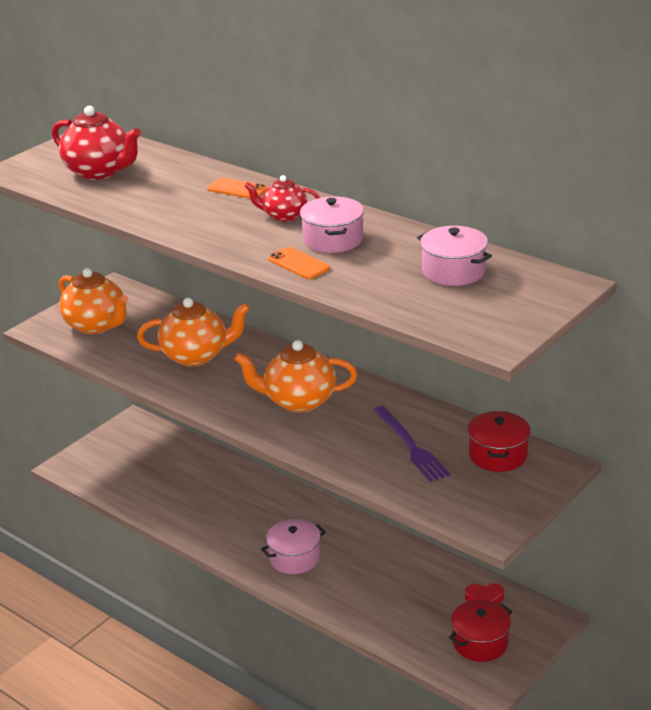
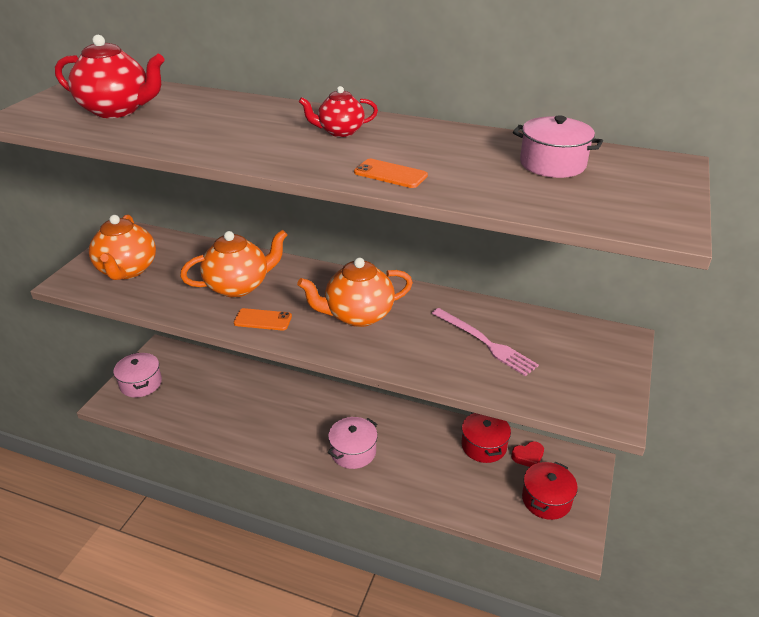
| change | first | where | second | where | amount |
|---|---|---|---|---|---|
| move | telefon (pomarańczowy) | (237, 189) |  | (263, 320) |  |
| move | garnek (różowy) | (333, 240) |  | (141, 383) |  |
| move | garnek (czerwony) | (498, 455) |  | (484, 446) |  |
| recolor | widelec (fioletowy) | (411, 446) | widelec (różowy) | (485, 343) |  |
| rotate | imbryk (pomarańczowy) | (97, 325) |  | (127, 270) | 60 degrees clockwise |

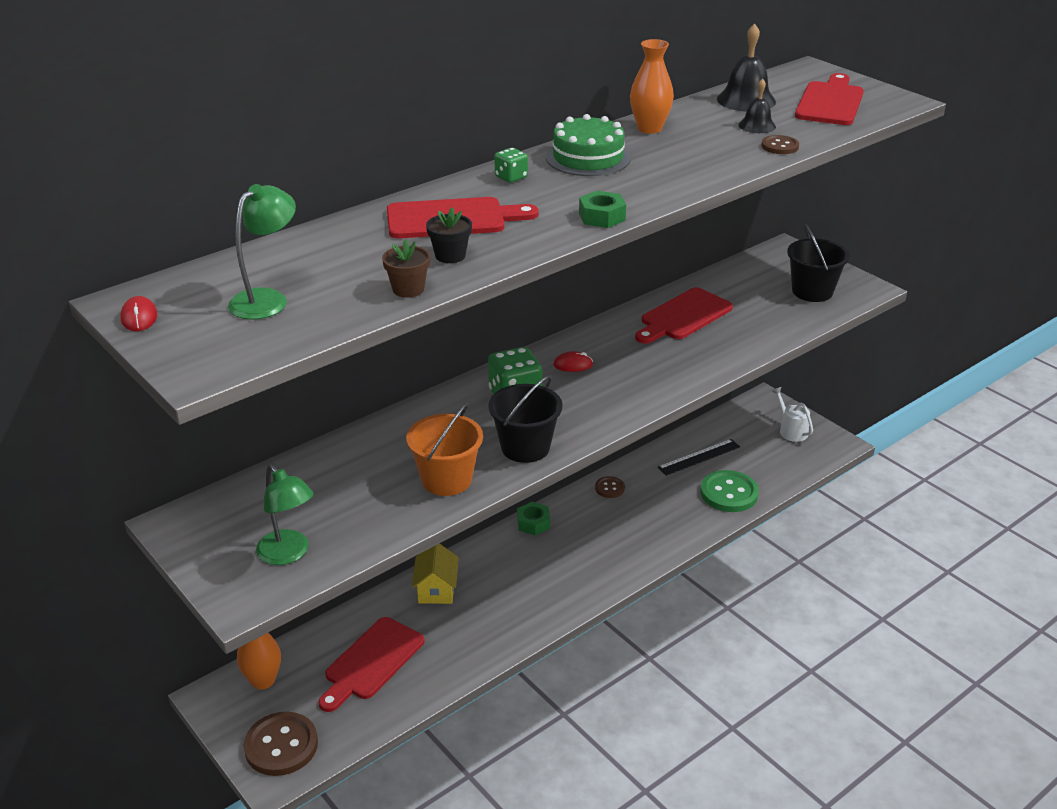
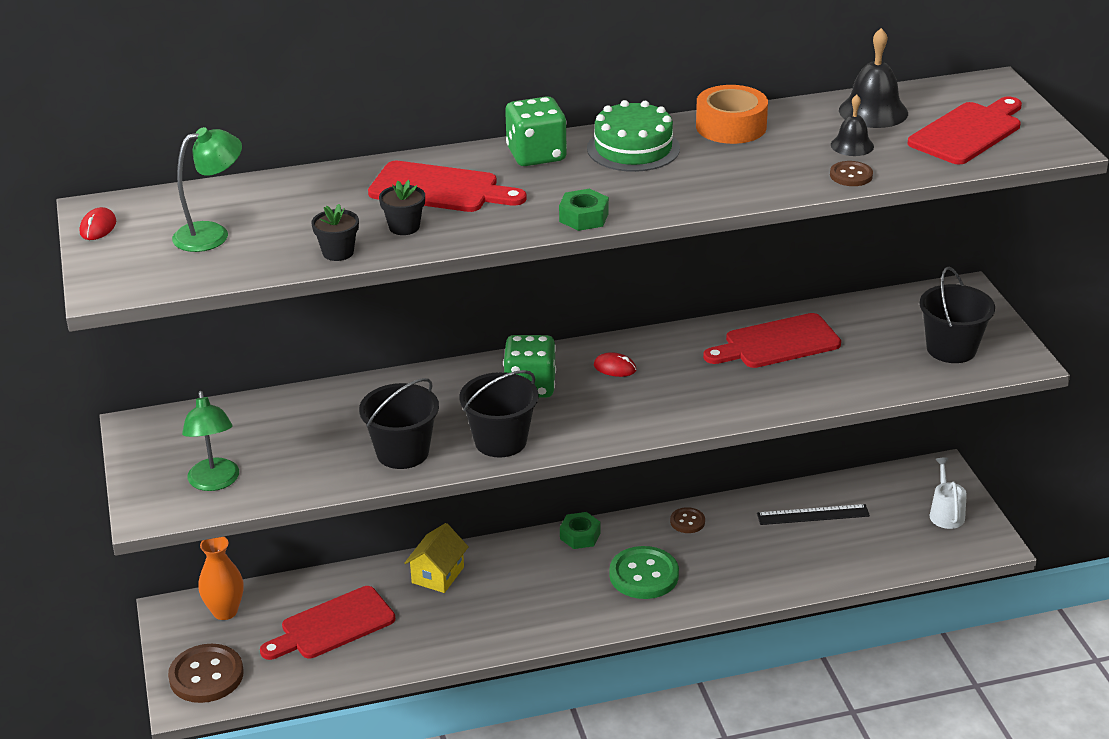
| change | first | where | second | where | amount |
|---|---|---|---|---|---|
| move | guzik (zielony) | (729, 493) |  | (644, 575) |  |
| replace | wazon (pomarańczowy) | (649, 128) | taśma klejąca (pomarańczowy) | (731, 126) |  |
| recolor | doniczka (brązowy) | (408, 289) | doniczka (czarny) | (338, 252) |  |
| recolor | wiadro (pomarańczowy) | (446, 479) | wiadro (czarny) | (402, 452) |  |
| resize | kostka do gry (zielony) | (511, 177) |  | (536, 155) | x1.88 |

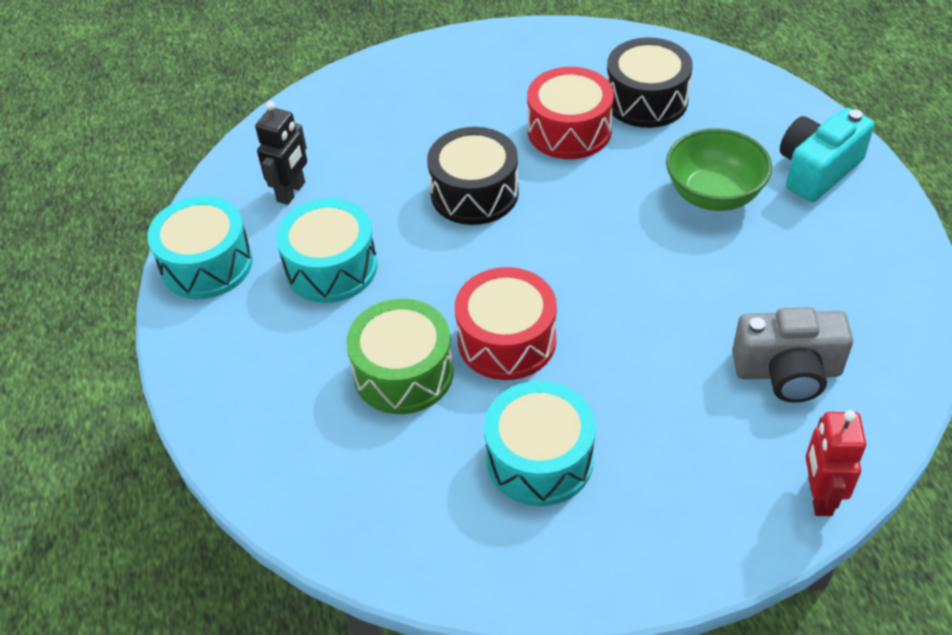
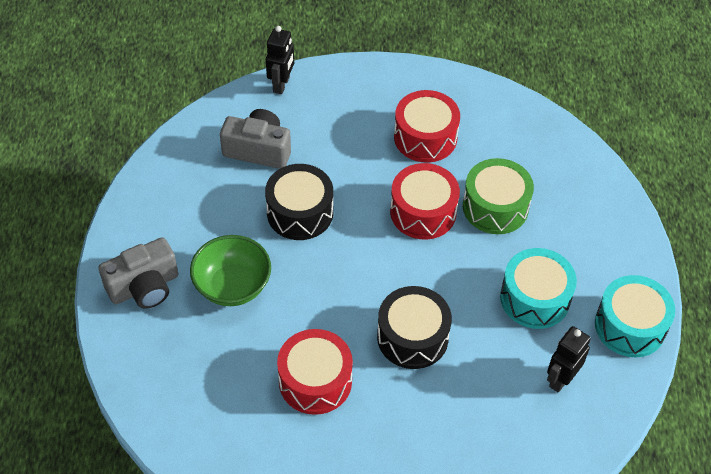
| change | first | where | second | where | amount |
|---|---|---|---|---|---|
| move | bęben (czarny) | (646, 100) |  | (300, 212) |  |
| recolor | bęben (turkusowy) | (539, 459) | bęben (czerwony) | (425, 137) |  |
| recolor | aparat fotograficzny (turkusowy) | (817, 170) | aparat fotograficzny (szary) | (144, 287) |  |
| recolor | robot (czerwony) | (819, 496) | robot (czarny) | (281, 85) |  |

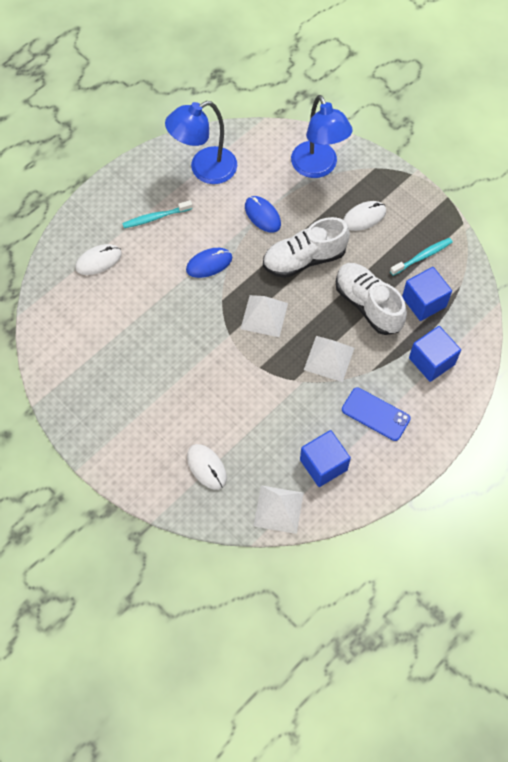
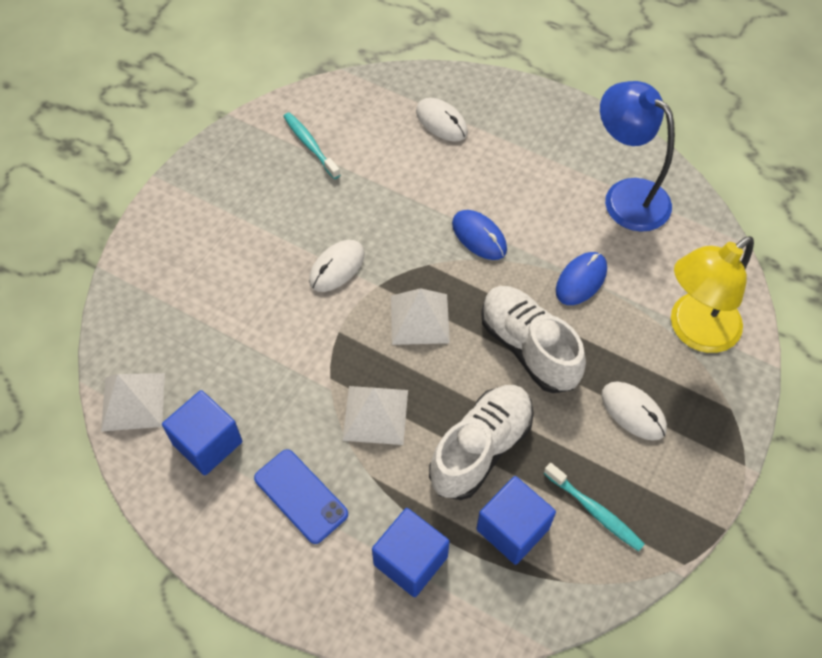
| change | first | where | second | where | amount |
|---|---|---|---|---|---|
| move | szczoteczka do zębów (turkusowy) | (155, 217) |  | (310, 145) |  |
| move | myszka (biały) | (206, 467) |  | (337, 267) |  |
| recolor | lampka (niebieski) | (318, 167) | lampka (żółty) | (694, 331) |  |
| rotate | telefon (niebieski) | (375, 414) |  | (300, 496) | 60 degrees counterclockwise |

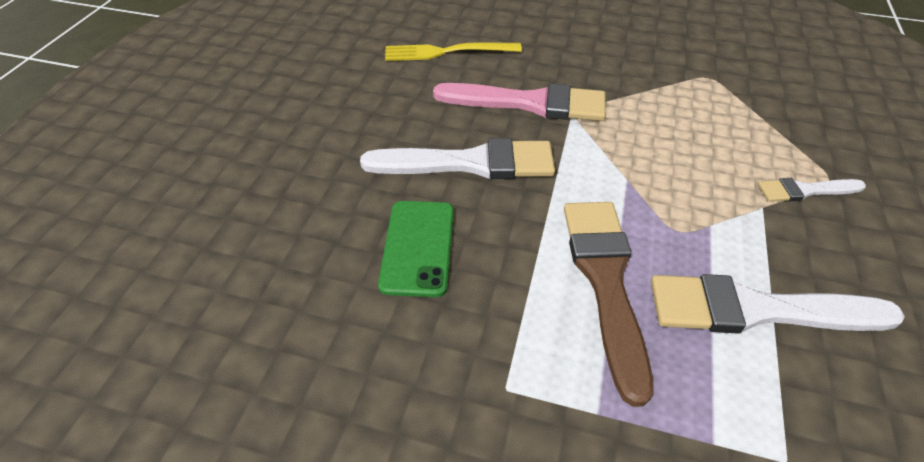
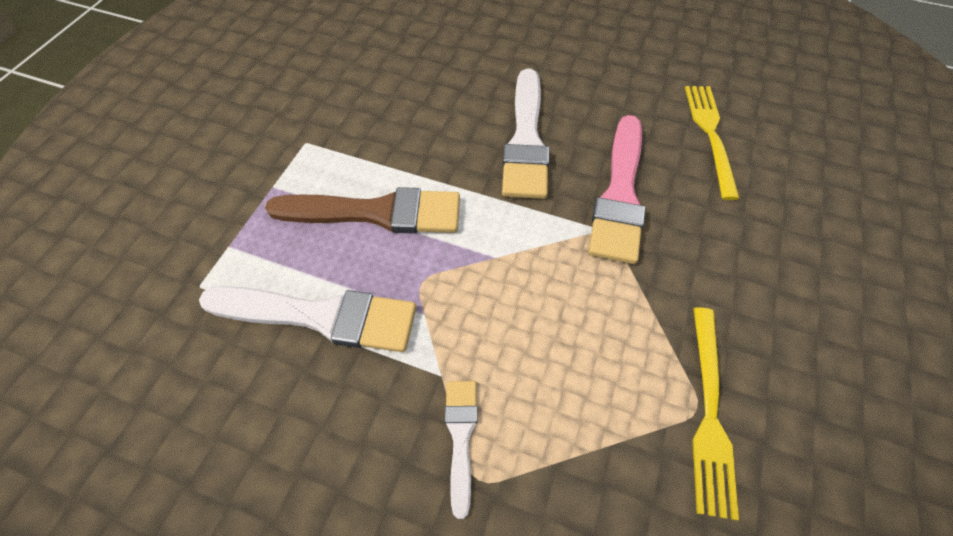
| change | first | where | second | where | amount |
|---|---|---|---|---|---|
| delete | telefon (zielony) | (418, 247) |  |  |  |
| insert |  |  | widelec (żółty) | (709, 413) |  |
| rotate | pędzel (biały) | (757, 309) |  | (320, 316) | 90 degrees clockwise |

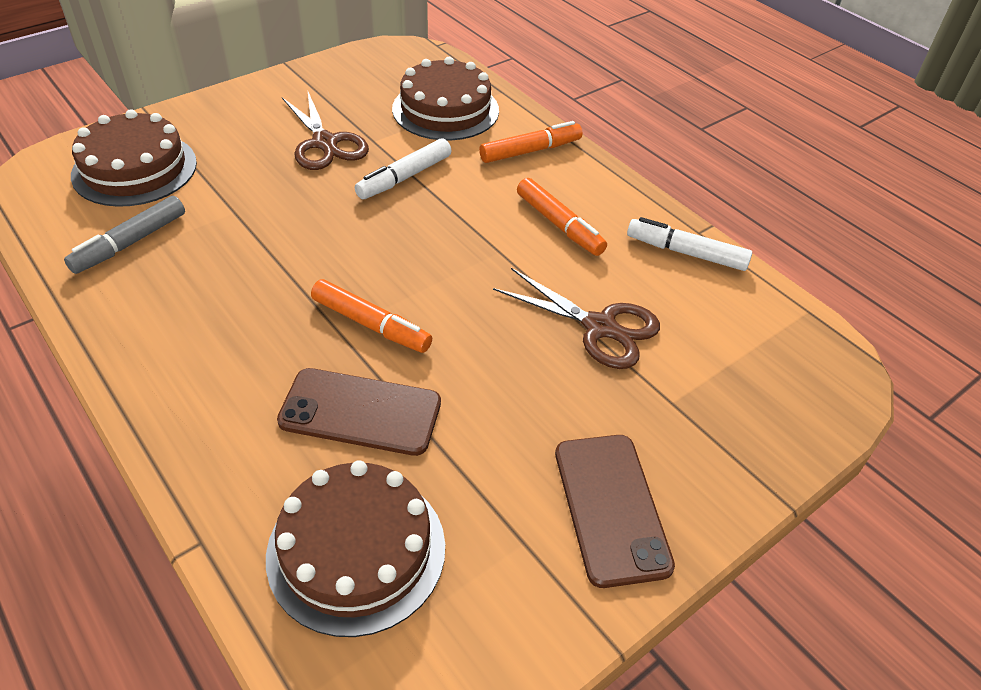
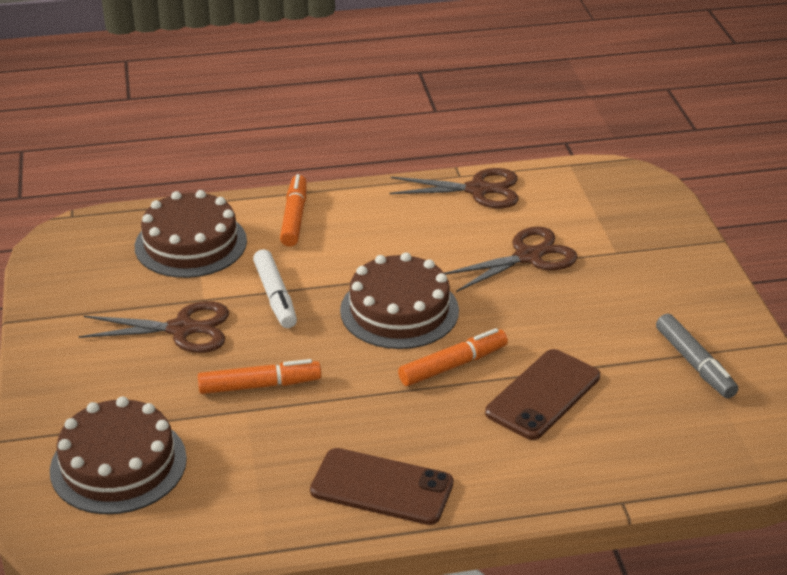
| change | first | where | second | where | amount |
|---|---|---|---|---|---|
| move | flamaster (szary) | (130, 243) |  | (694, 363) |  |
| move | tort (brązowy) | (356, 550) |  | (399, 310) |  |
| move | flamaster (pomarańczowy) | (559, 224) |  | (259, 385) |  |
| move | telefon (brązowy) | (611, 508) |  | (381, 487) |  |
| replace | flamaster (biały) | (686, 253) | nożyczki (brązowy) | (478, 190) |  |

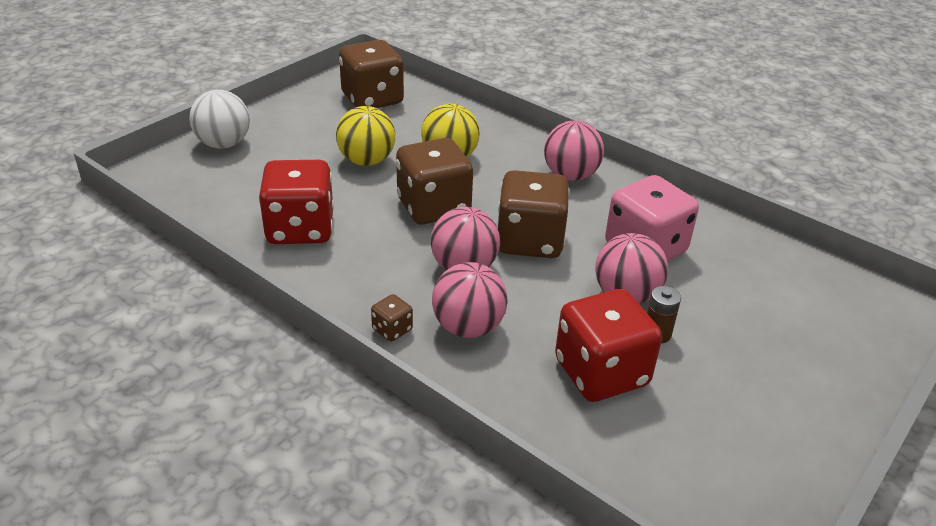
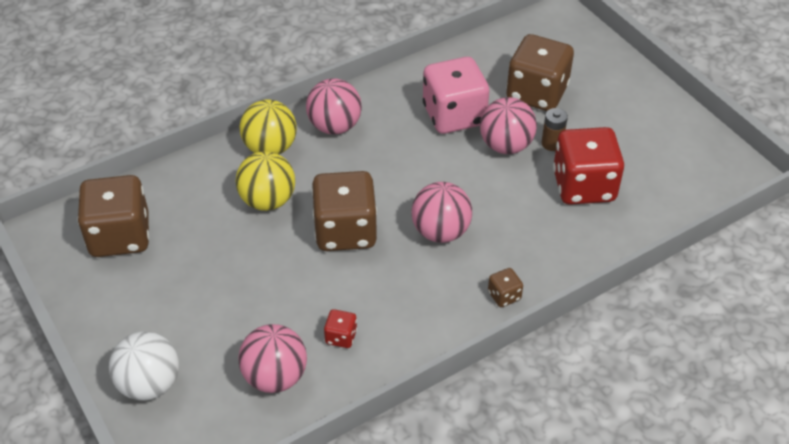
| change | first | where | second | where | amount |
|---|---|---|---|---|---|
| move | piłka (żółty) | (367, 161) |  | (270, 148) |  |
| move | piłka (różowy) | (468, 327) |  | (275, 377) |  |
| move | kostka do gry (brązowy) | (530, 241) |  | (537, 93) |  |
| resize | kostka do gry (czerwony) | (300, 229) |  | (341, 337) | x0.43 |

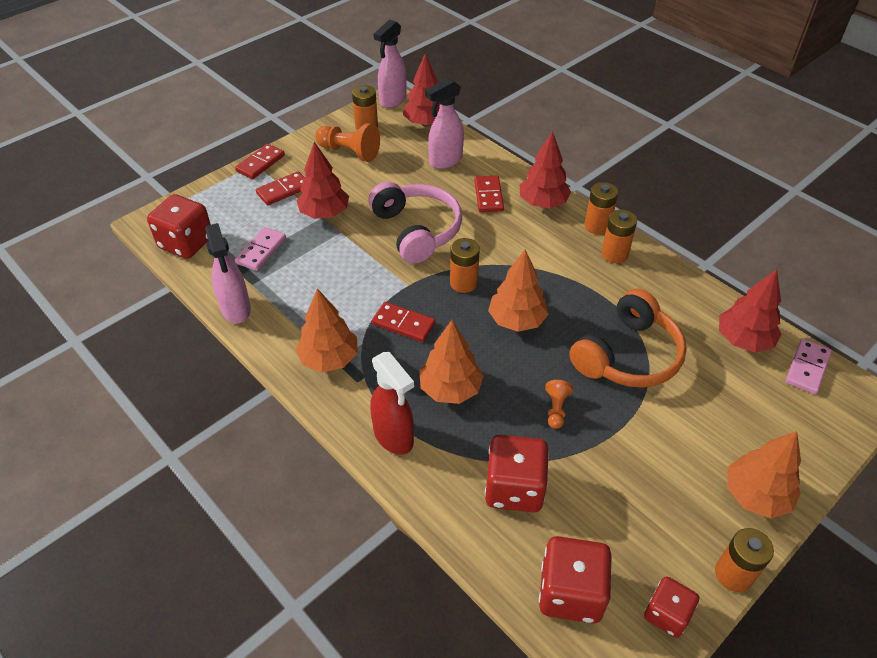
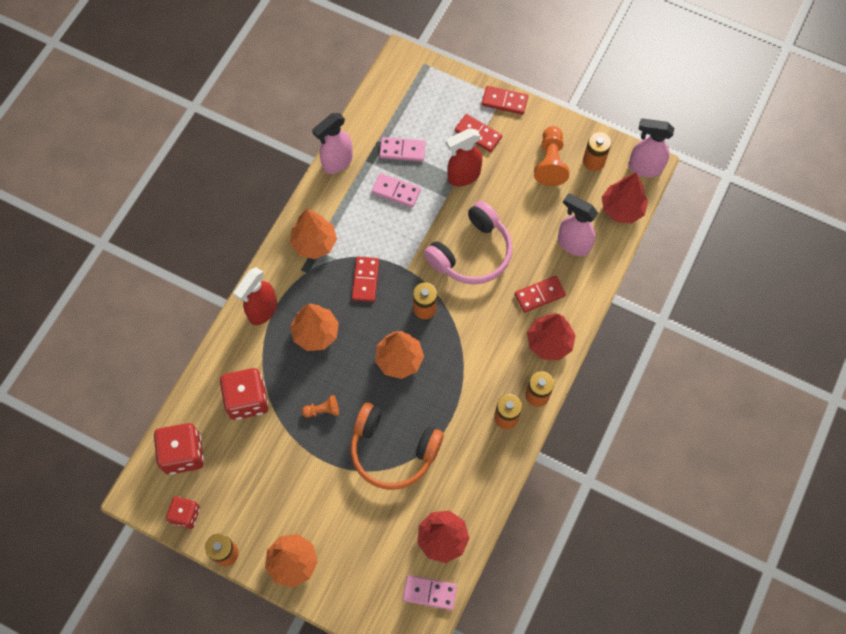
| change | first | where | second | where | amount |
|---|---|---|---|---|---|
| delete | kostka do gry (czerwony) | (186, 243) |  |  |  |
| insert |  |  | kostka domina (różowy) | (396, 191) |  |
| replace | drzewko (czerwony) | (324, 213) | spryskiwacz (czerwony) | (463, 176) |  |

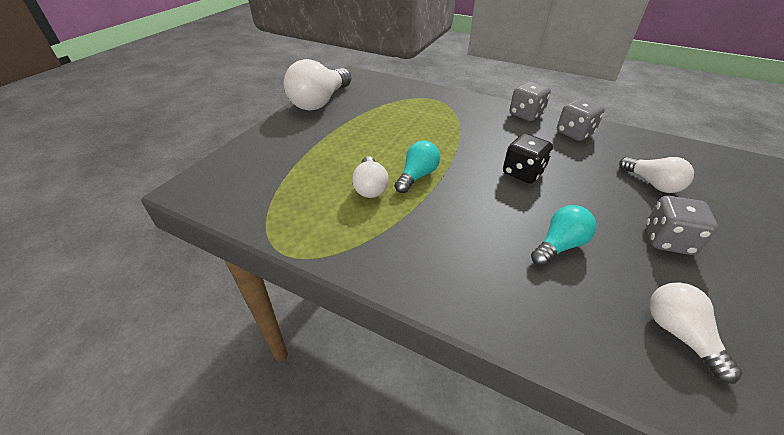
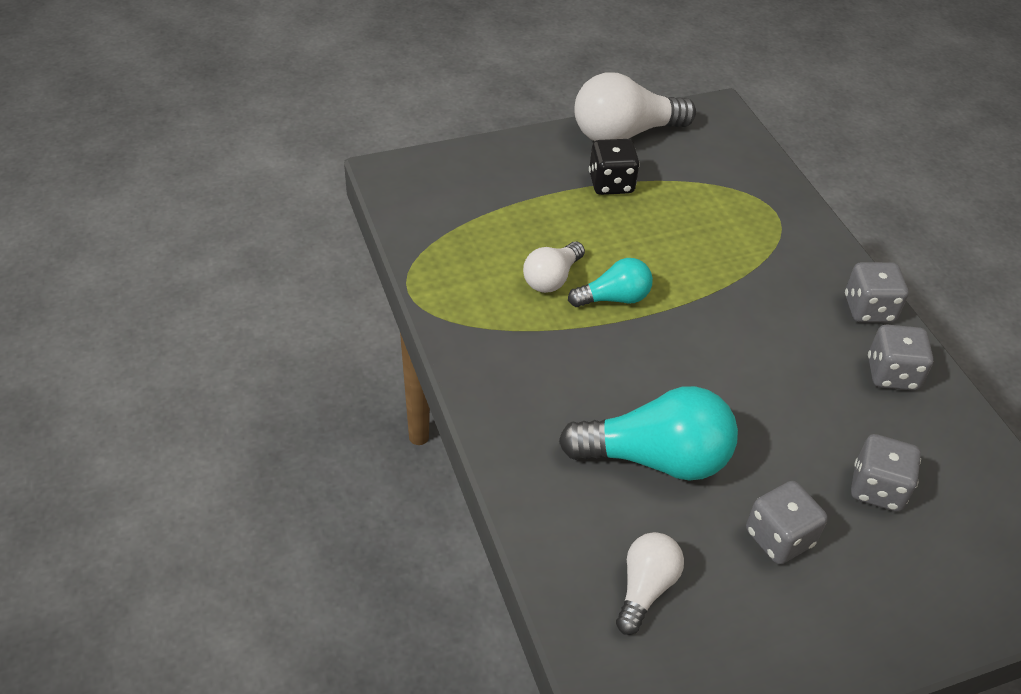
| change | first | where | second | where | amount |
|---|---|---|---|---|---|
| move | kostka do gry (czarny) | (523, 173) |  | (611, 184) |  |
| replace | żarówka (biały) | (652, 183) | kostka do gry (szary) | (877, 489) |  |
| resize | żarówka (turkusowy) | (559, 245) |  | (656, 458) | x1.77 |

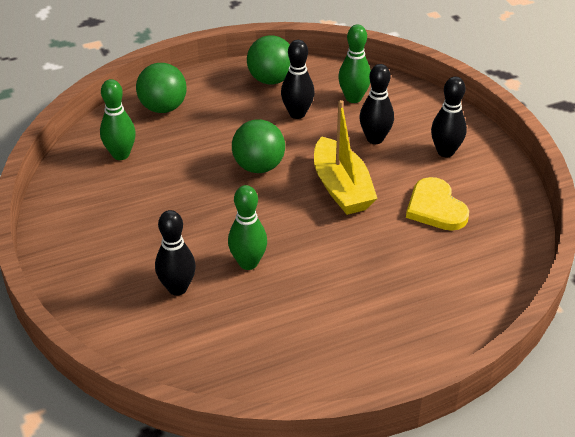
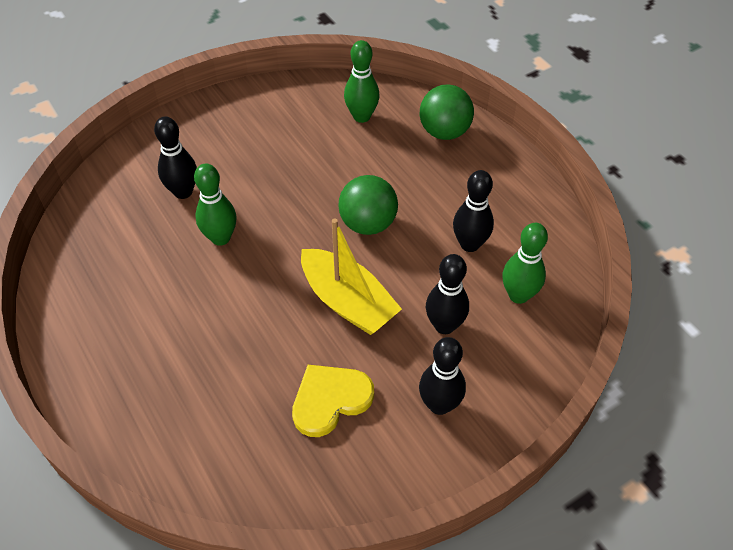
| change | first | where | second | where | amount |
|---|---|---|---|---|---|
| delete | piłka (zielony) | (271, 79) |  |  |  |
| rotate | łódka (żółty) | (341, 188) |  | (347, 302) | 105 degrees counterclockwise |

